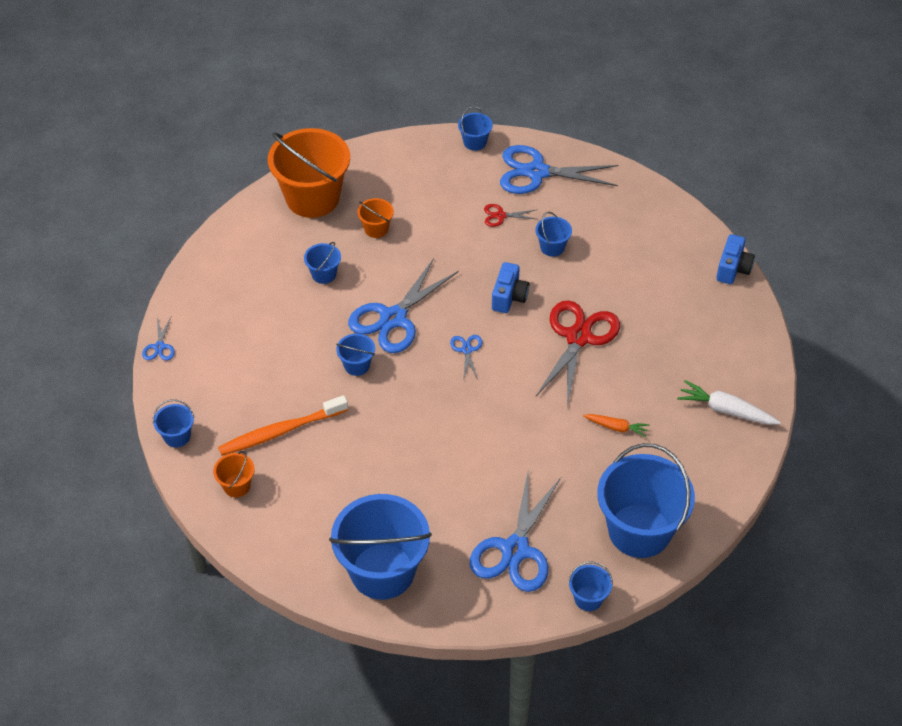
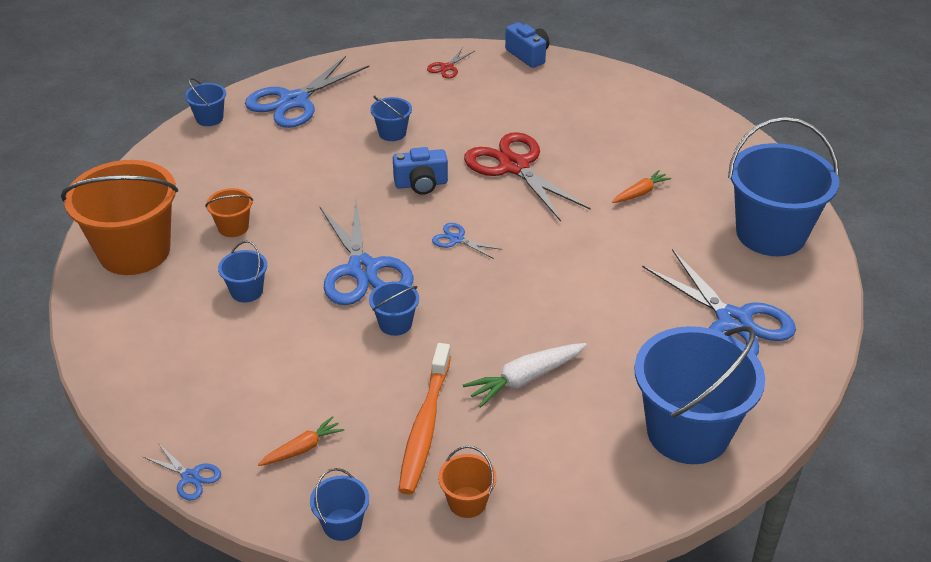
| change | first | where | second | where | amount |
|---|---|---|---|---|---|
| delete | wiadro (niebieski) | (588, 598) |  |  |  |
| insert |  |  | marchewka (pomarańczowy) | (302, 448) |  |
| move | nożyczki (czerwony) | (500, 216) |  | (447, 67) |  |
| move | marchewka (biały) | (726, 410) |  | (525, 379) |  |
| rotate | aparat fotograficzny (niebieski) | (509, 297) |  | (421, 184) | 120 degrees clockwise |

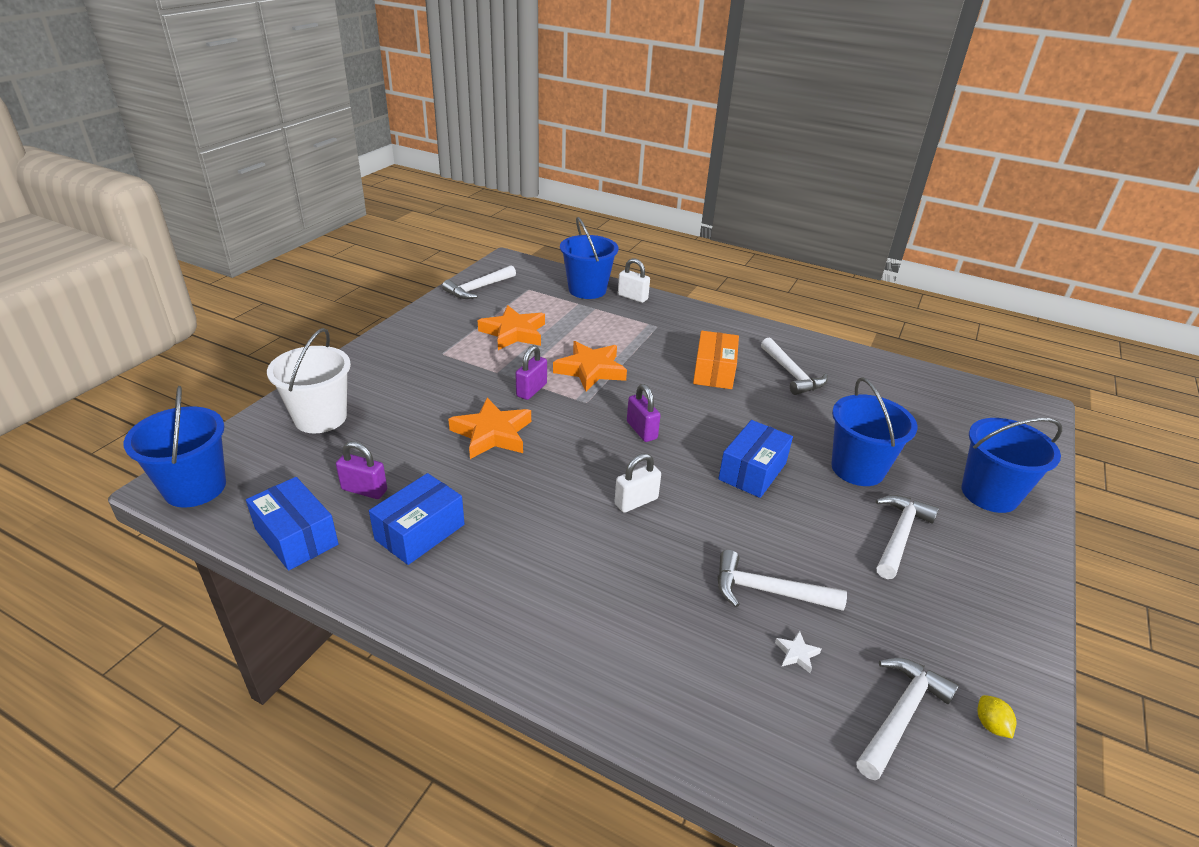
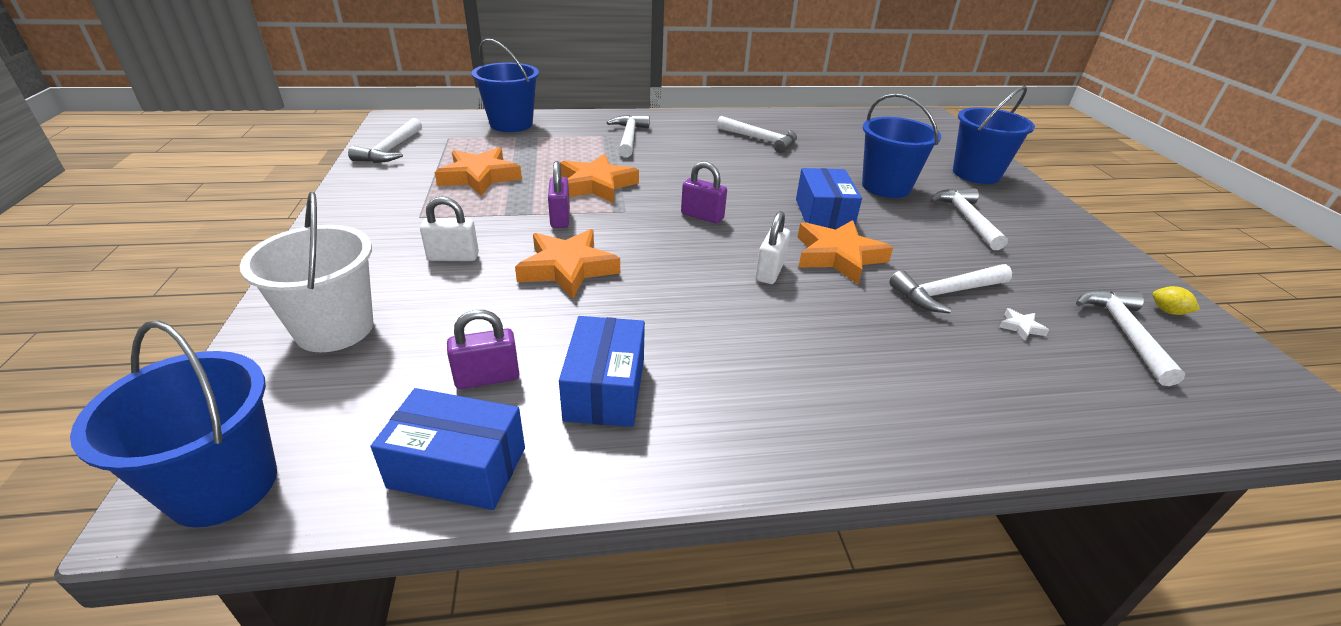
| change | first | where | second | where | amount |
|---|---|---|---|---|---|
| delete | pudełko (pomarańczowy) | (714, 372) |  |  |  |
| insert |  |  | młotek (biały) | (629, 137) |  |
| insert |  |  | gwiazda (pomarańczowy) | (838, 256) |  |
| move | kłódka (biały) | (632, 297) |  | (453, 257) |  |

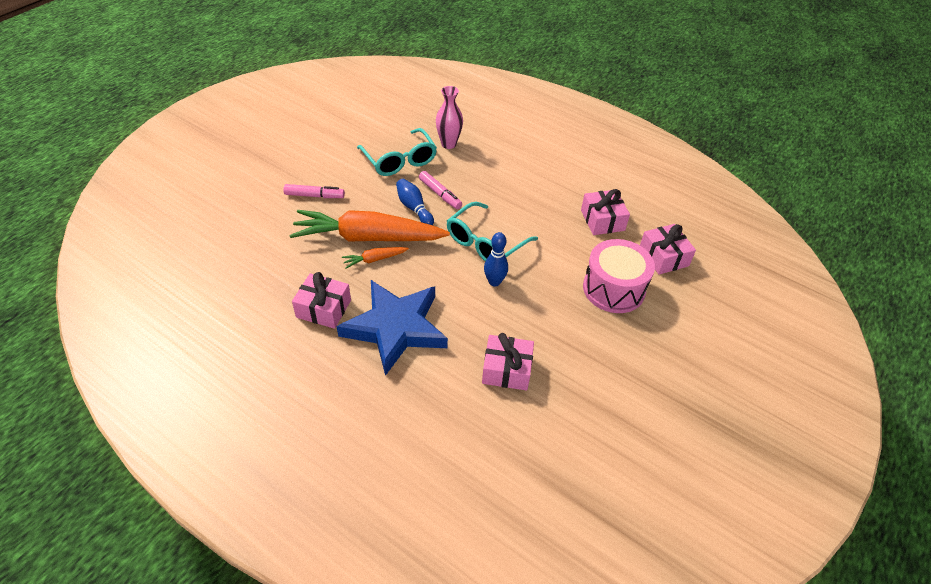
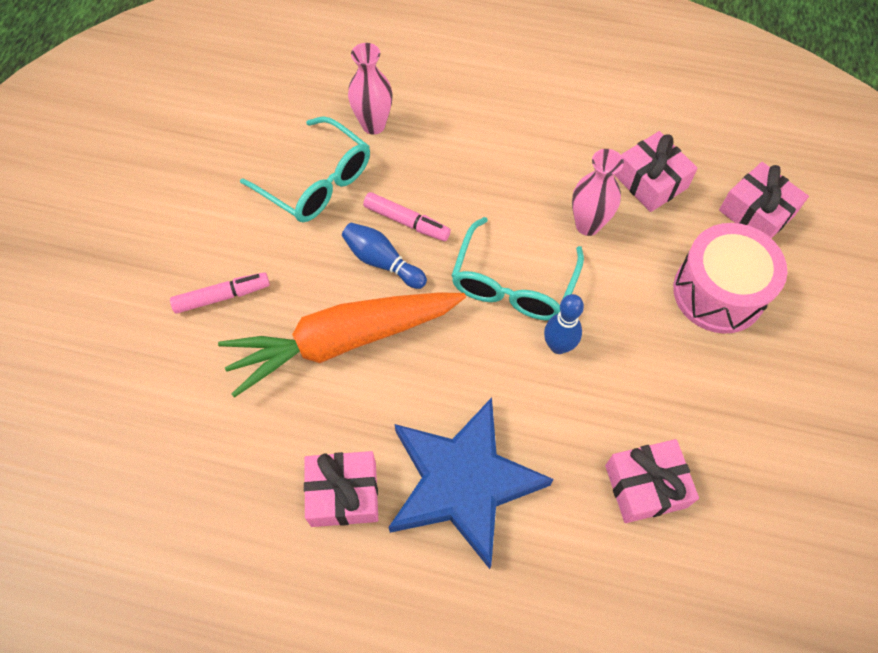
| change | first | where | second | where | amount |
|---|---|---|---|---|---|
| delete | marchewka (pomarańczowy) | (374, 259) |  |  |  |
| insert |  |  | wazon (różowy) | (588, 225) |  |

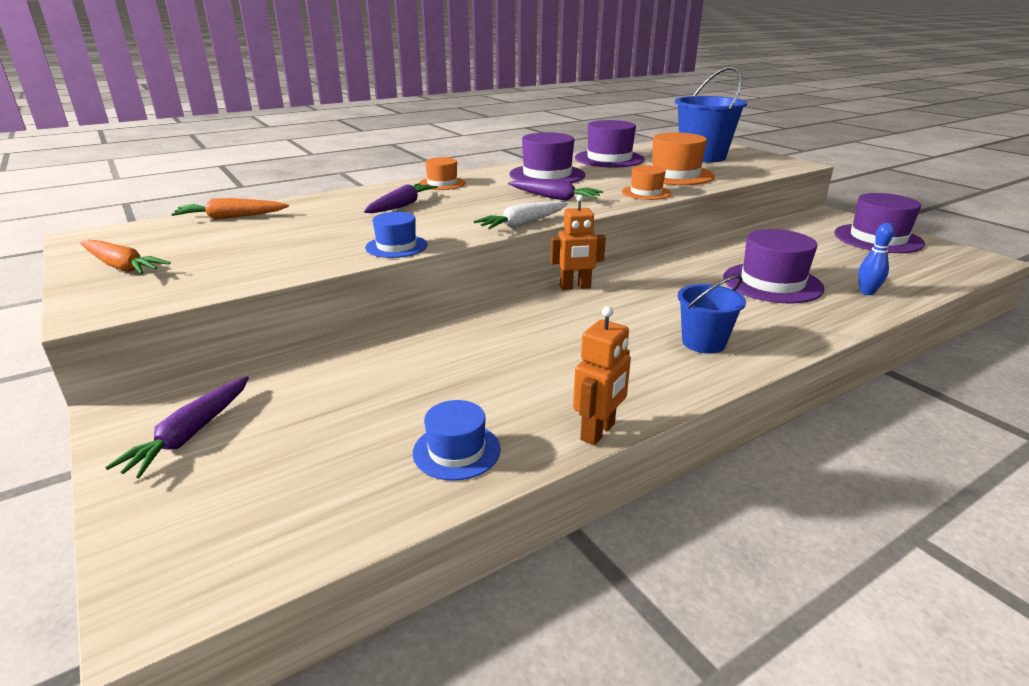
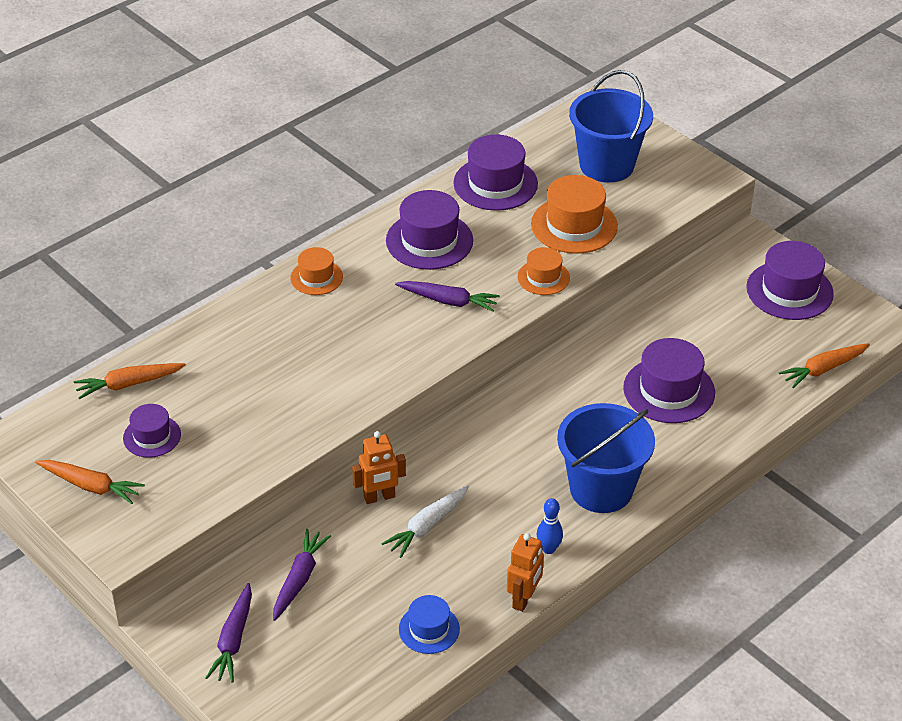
| change | first | where | second | where | amount |
|---|---|---|---|---|---|
| delete | kapelusz (niebieski) | (396, 246) |  |  |  |
| insert |  |  | kapelusz (fioletowy) | (152, 436) |  |
| insert |  |  | marchewka (pomarańczowy) | (823, 369) |  |
| move | marchewka (fioletowy) | (401, 206) |  | (299, 579) |  |
| move | marchewka (biały) | (523, 223) |  | (427, 526) |  |
| move | robot (pomarańczowy) | (575, 287) |  | (379, 497) |  |
| move | kręgiel (niebieski) | (867, 292) |  | (548, 549) |  |
| resize | wiadro (niebieski) | (703, 342) |  | (601, 489) | x1.77 |

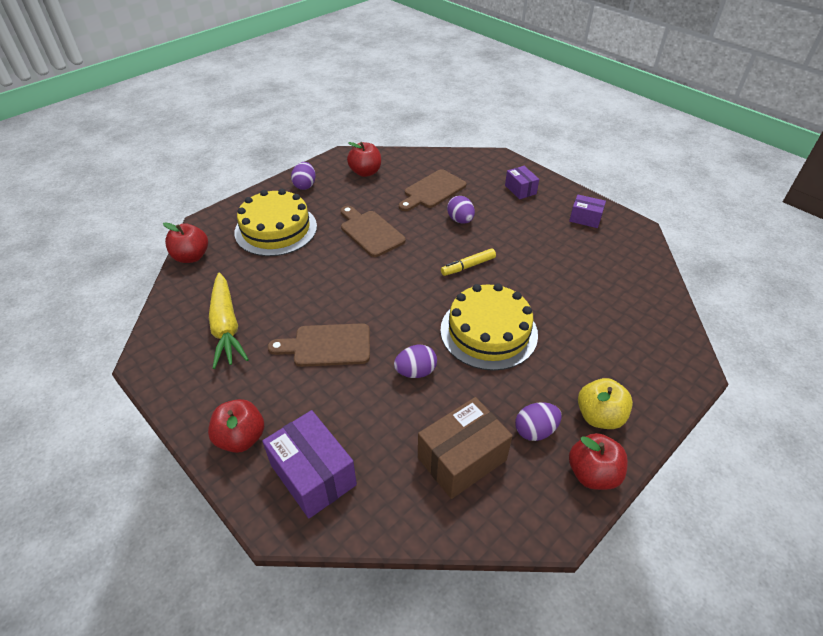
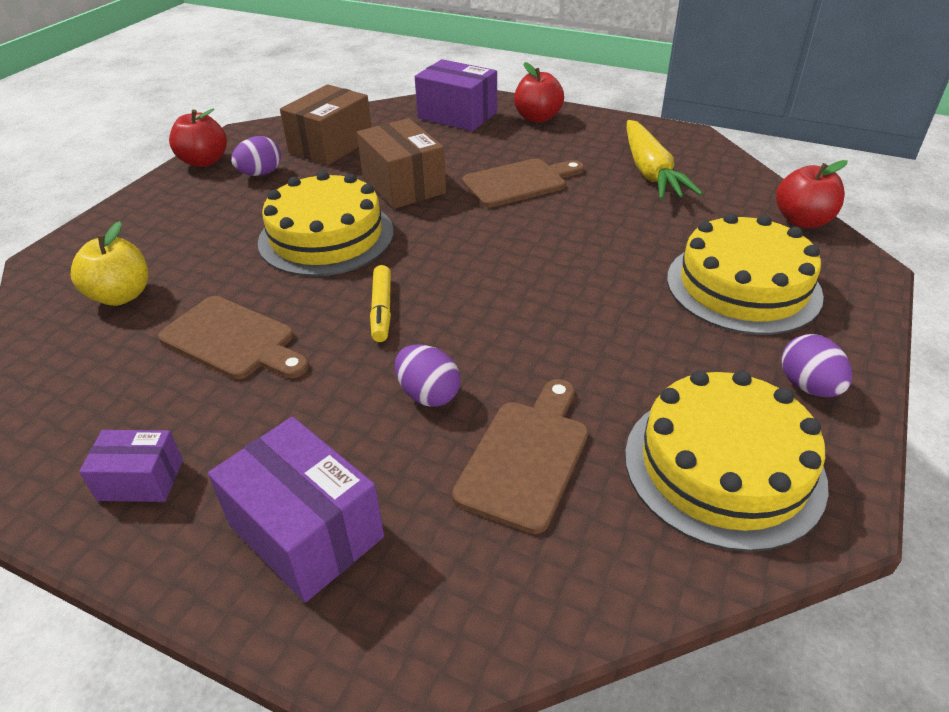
| change | first | where | second | where | amount |
|---|---|---|---|---|---|
| move | deska do krojenia (brązowy) | (370, 232) |  | (233, 340) |  |
| move | jabłko (żółty) | (599, 416) |  | (121, 296) |  |
| replace | jabłko (czerwony) | (365, 172) | tort (żółty) | (723, 467) |  |
| replace | jajko (fioletowy) | (415, 372) | pudełko (brązowy) | (403, 185) |  |
| rotate | marchewka (żółty) | (226, 326) |  | (650, 172) | 150 degrees counterclockwise |
| rotate | flamaster (żółty) | (468, 266) |  | (381, 310) | 135 degrees clockwise |
| resize | pudełko (fioletowy) | (520, 189) |  | (306, 531) | x1.73 |

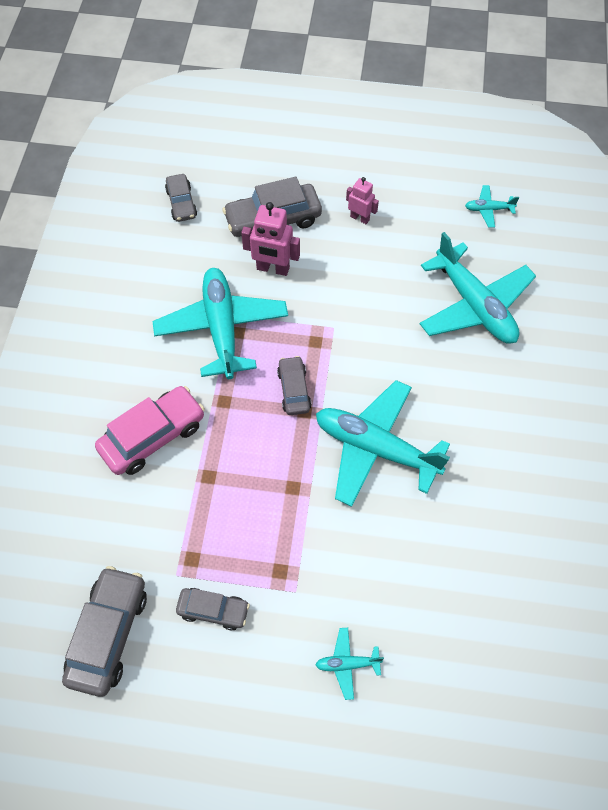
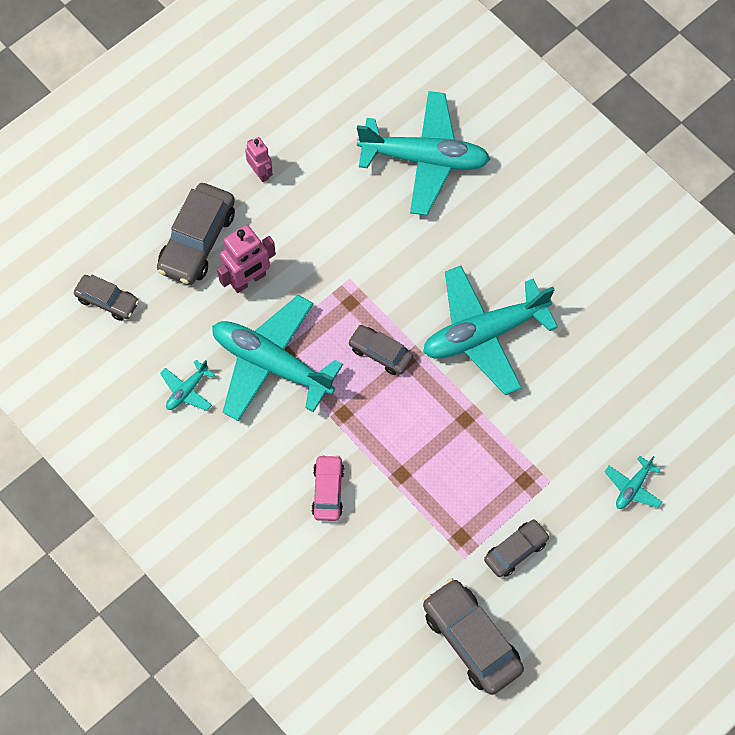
| change | first | where | second | where | amount |
|---|---|---|---|---|---|
| move | samolot (turkusowy) | (488, 209) |  | (187, 390) |  |
| rotate | robot (różowy) | (360, 218) |  | (260, 172) | 75 degrees clockwise |
| resize | samochód (różowy) | (153, 436) |  | (328, 491) | x0.59 |

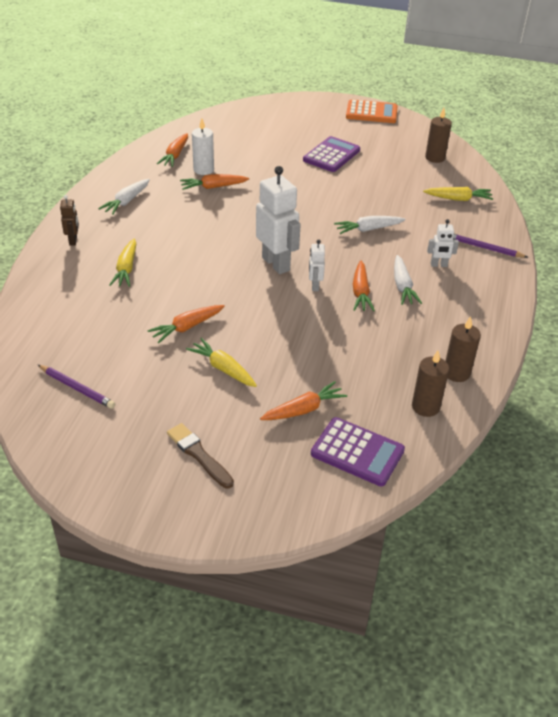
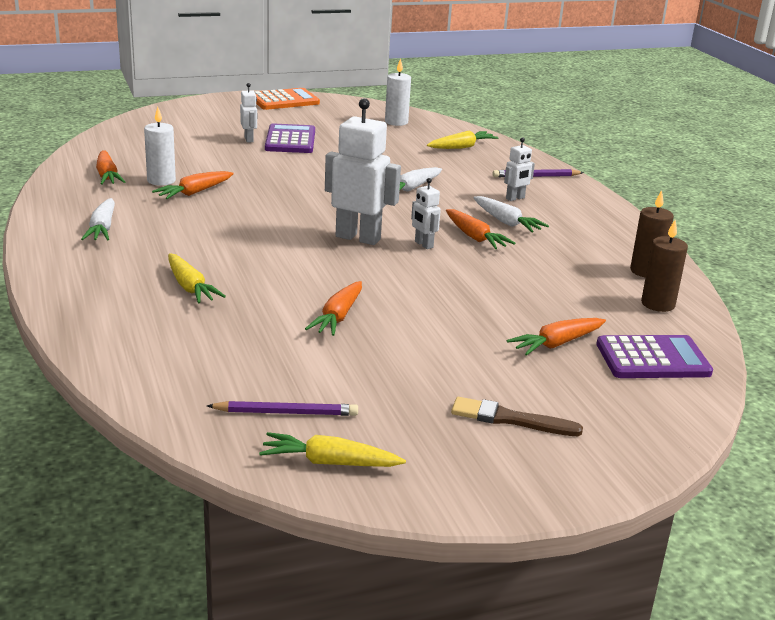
| change | first | where | second | where | amount |
|---|---|---|---|---|---|
| delete | robot (brązowy) | (73, 240) |  |  |  |
| insert |  |  | robot (biały) | (249, 139) |  |
| move | marchewka (żółty) | (223, 369) |  | (329, 462) |  |
| recolor | świeca (brązowy) | (435, 158) | świeca (biały) | (396, 122) |  |
| rotate | marchewka (pomarańczowy) | (304, 409) |  | (556, 344) | 150 degrees counterclockwise |

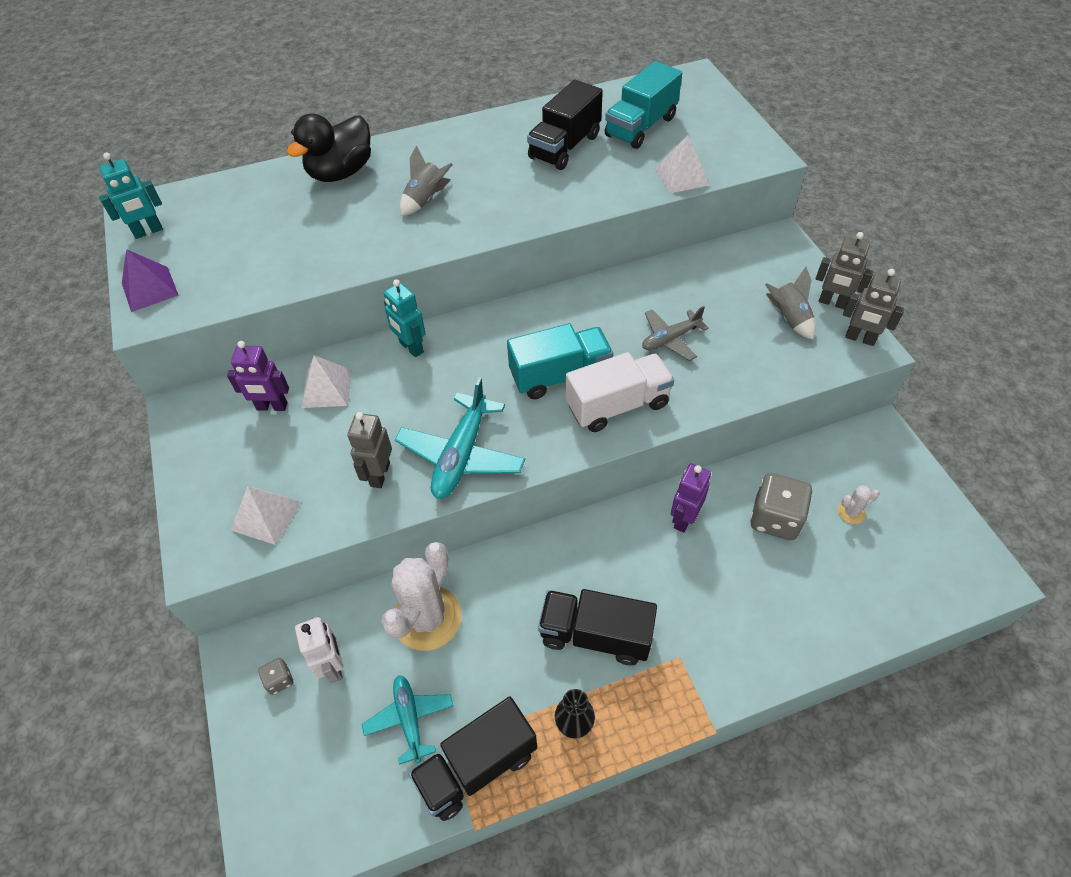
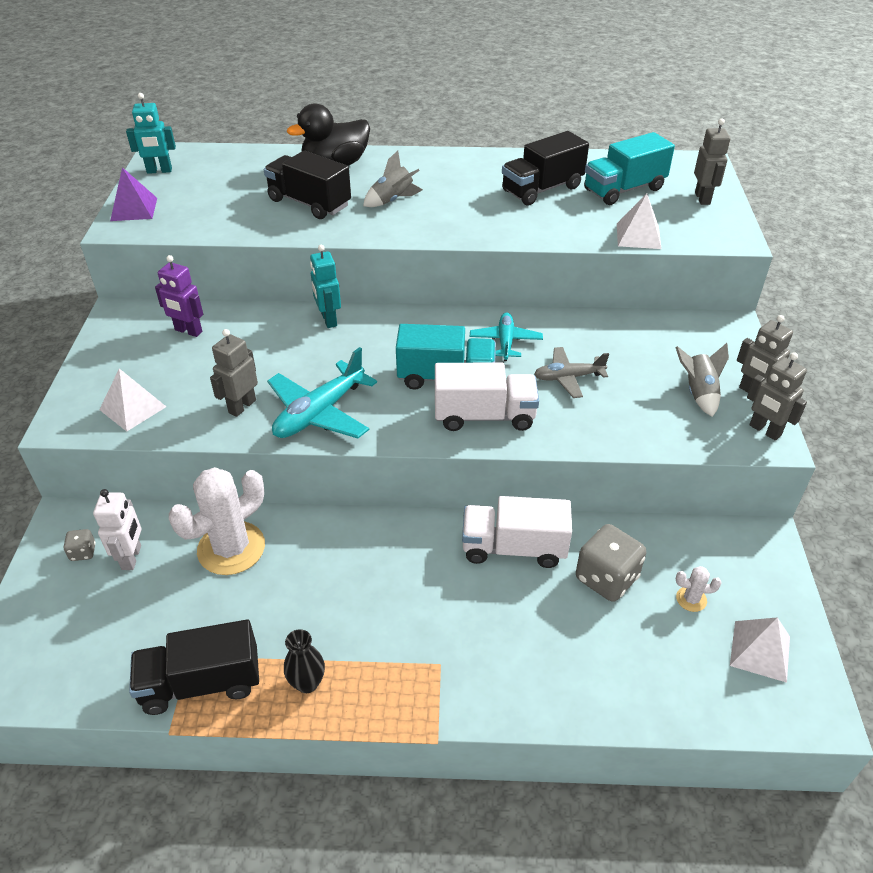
| change | first | where | second | where | amount |
|---|---|---|---|---|---|
| insert |  |  | robot (szary) | (702, 198) |  |
| move | piramida (biały) | (326, 388) |  | (760, 651) |  |
| move | samolot (turkusowy) | (409, 719) |  | (505, 342) |  |
| move | ciężarówka (czarny) | (595, 635) |  | (309, 203) |  |
| replace | robot (fioletowy) | (683, 519) | ciężarówka (biały) | (513, 548) |  |

